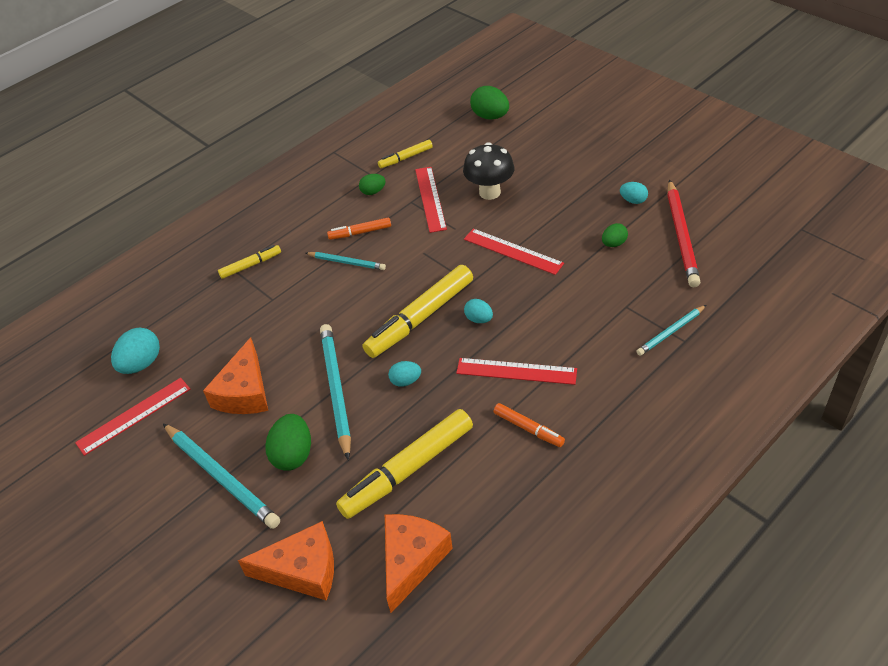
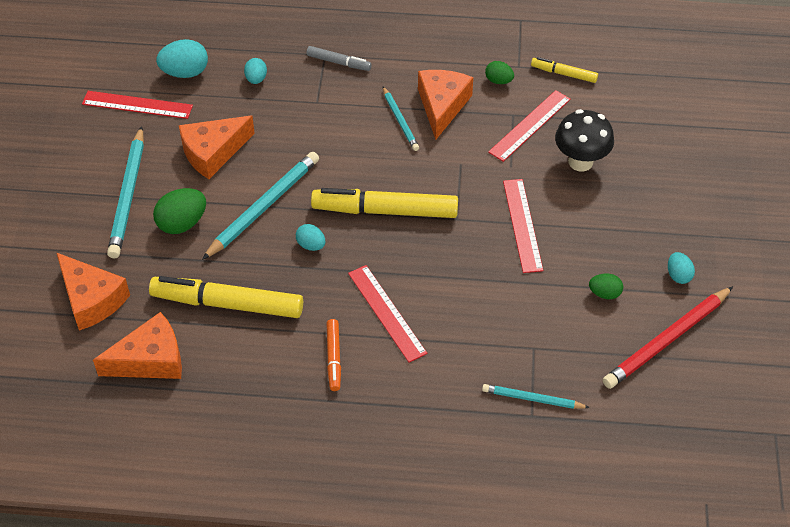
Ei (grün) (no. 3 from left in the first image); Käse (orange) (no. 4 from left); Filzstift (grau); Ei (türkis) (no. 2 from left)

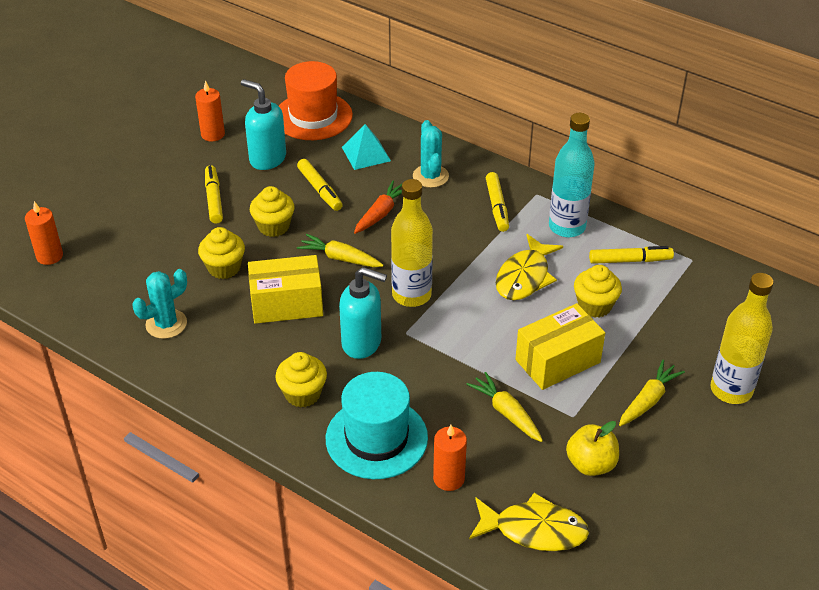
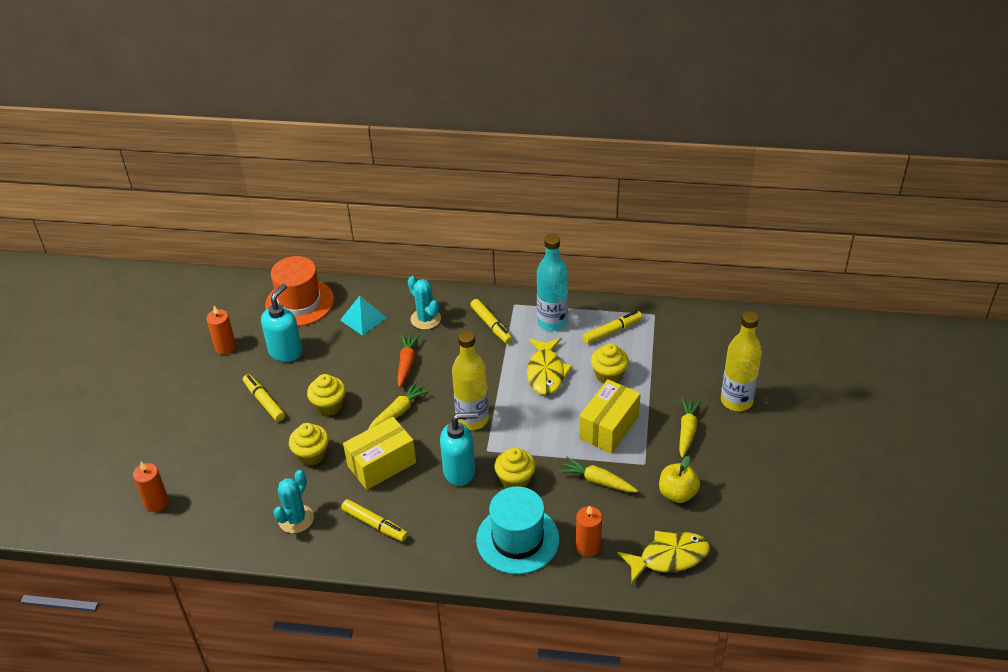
Seifenspender (türkis) (no. 1 from left); Filzstift (gelb) (no. 2 from left); Karotte (gelb) (no. 1 from left); Muffin (gelb) (no. 3 from left)

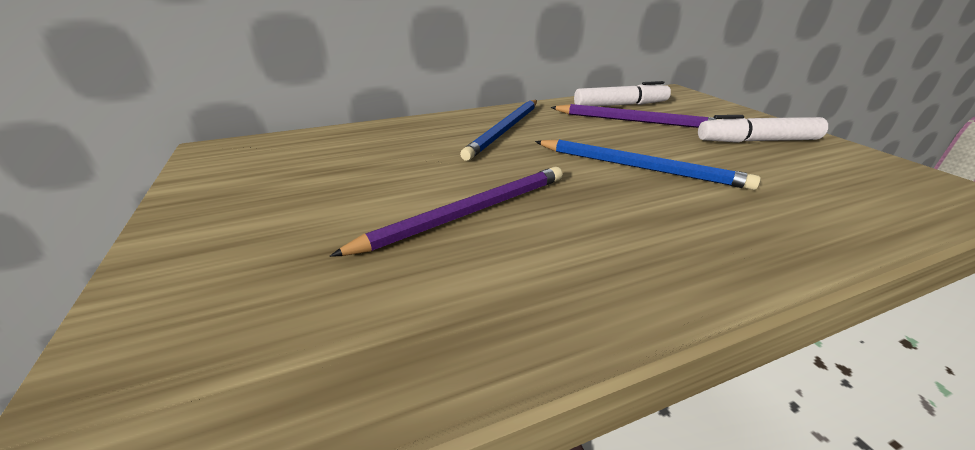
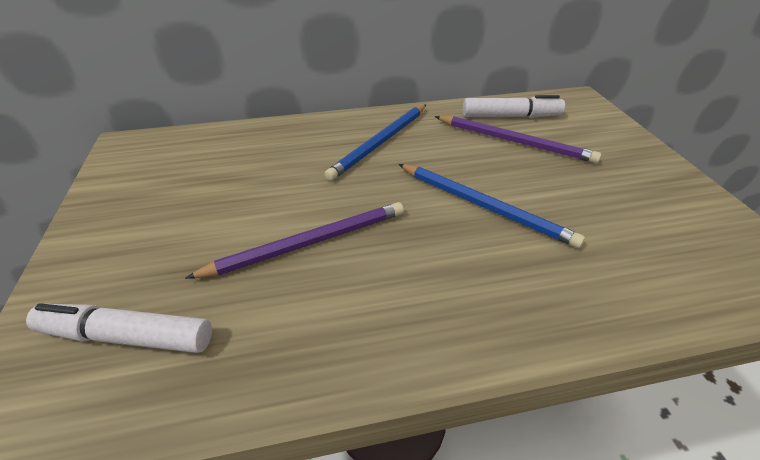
Filzstift (weiß) (no. 1 from left)

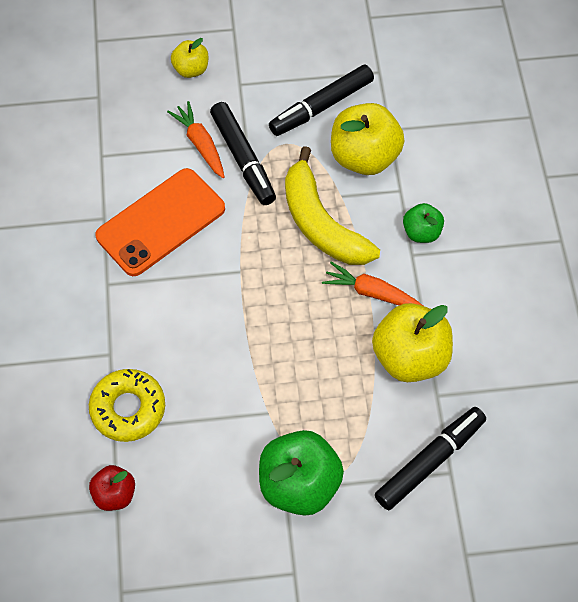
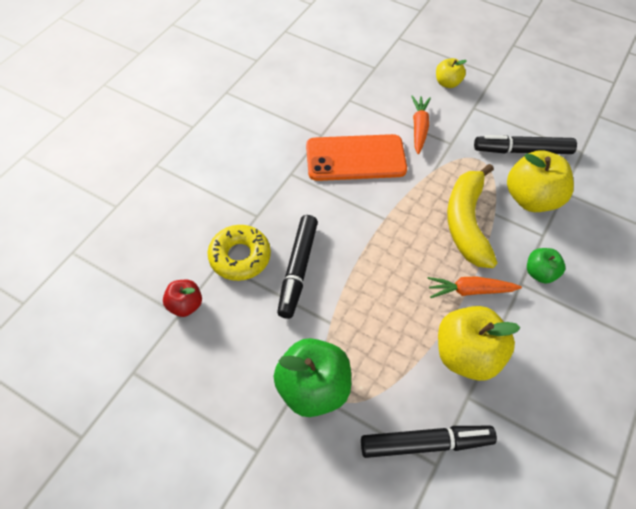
Filzstift (schwarz) (no. 1 from left); Karotte (orange) (no. 2 from left)

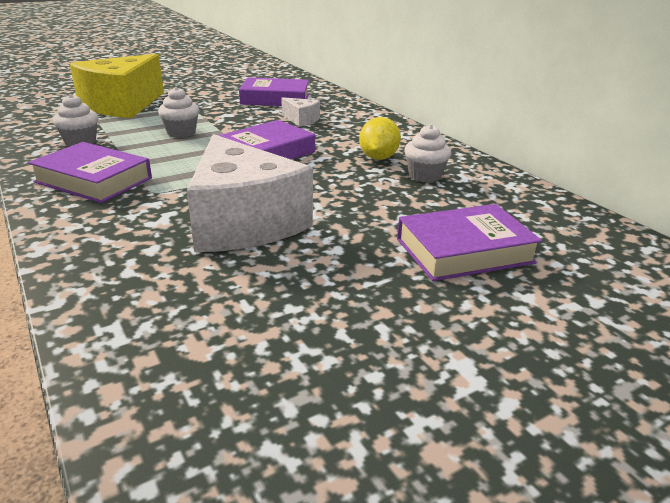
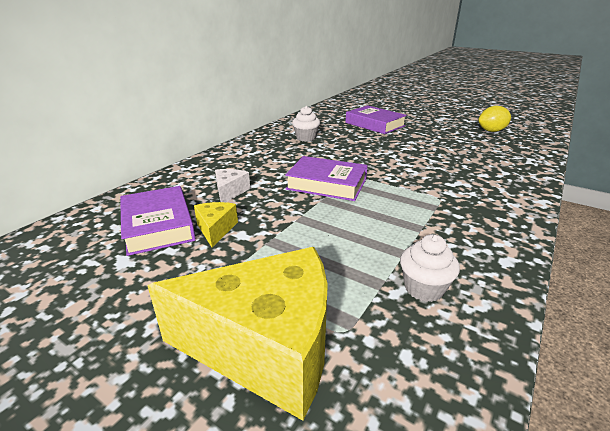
Muffin (weiß) (no. 2 from left in the first image); Zitrone (gelb); Käse (weiß) (no. 1 from left in the first image); Buch (lila) (no. 1 from left in the first image); Käse (gelb) (no. 1 from left)

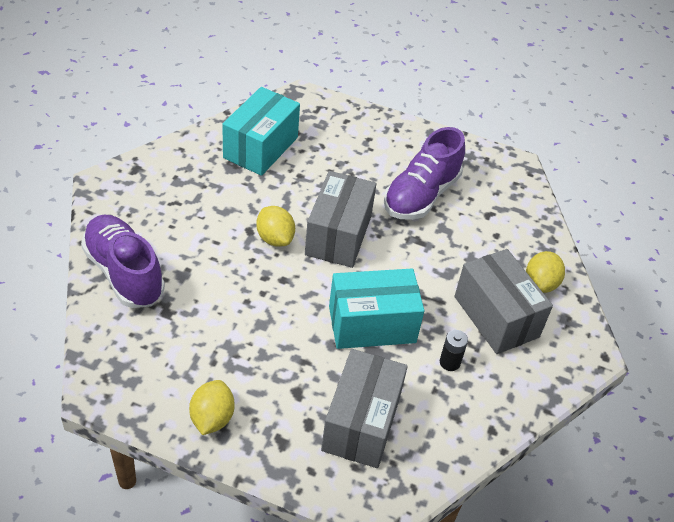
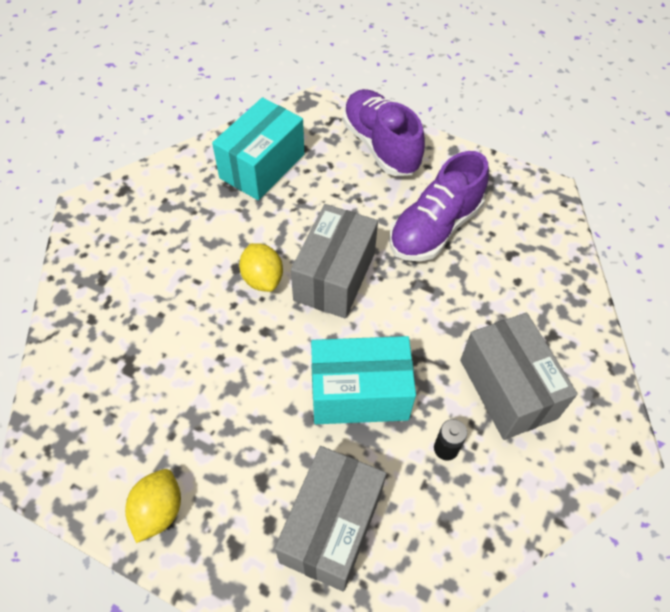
Schuh (lila) (no. 1 from left); Zitrone (gelb) (no. 3 from left in the first image)

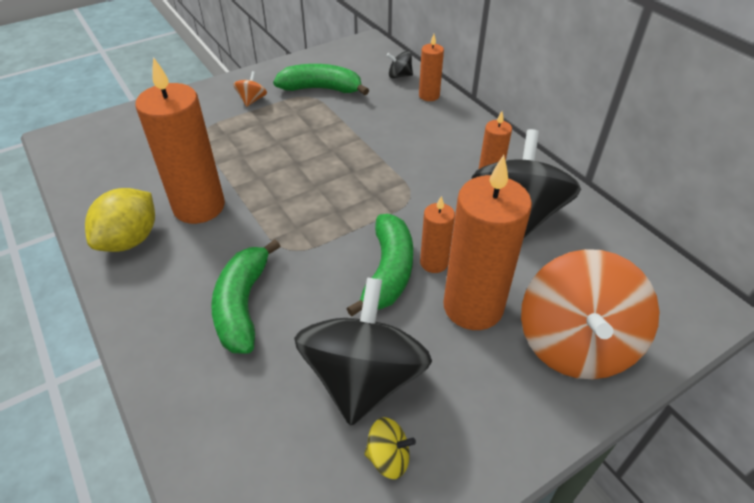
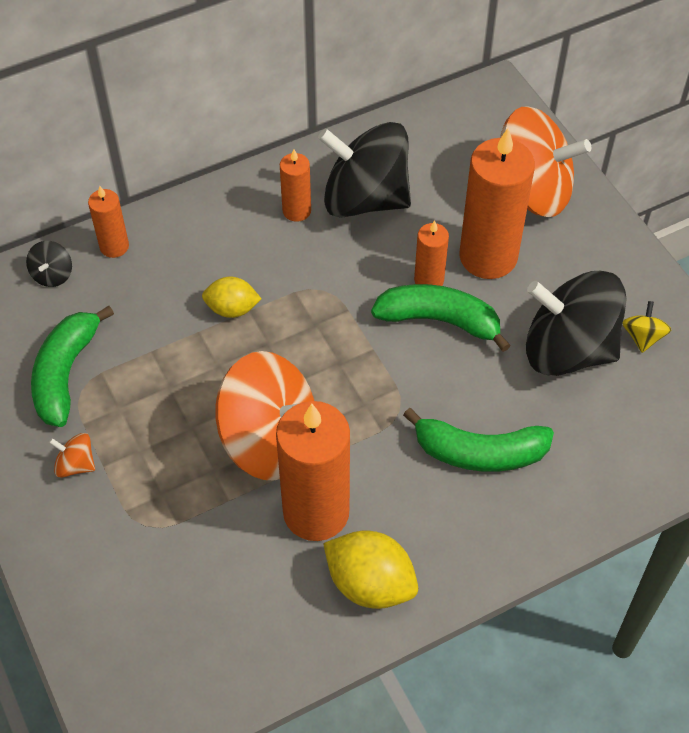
Zitrone (gelb) (no. 1 from left); Kreisel (orange) (no. 2 from left)

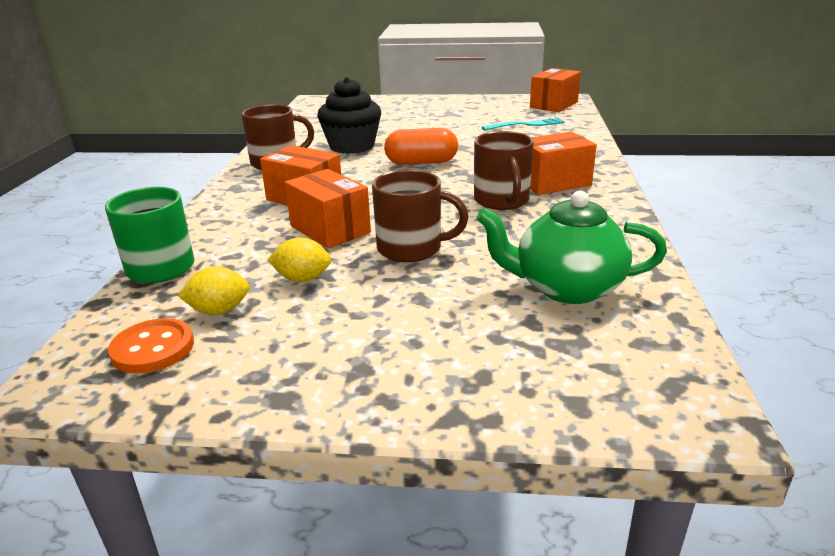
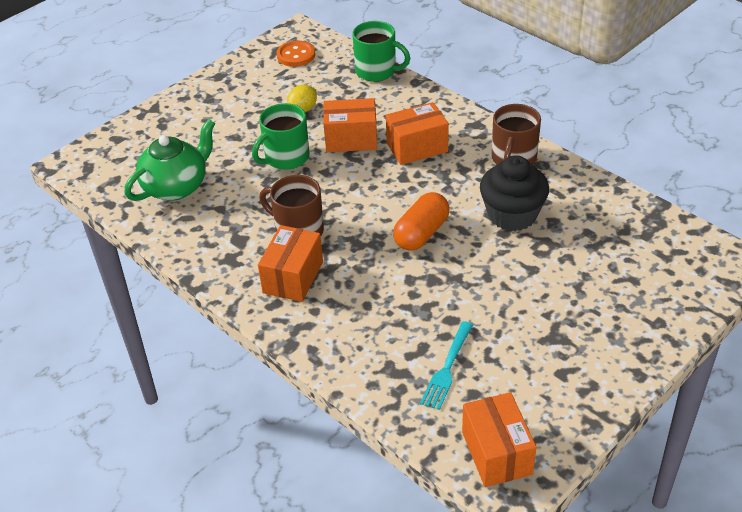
Tasse (grün) (no. 1 from left); Zitrone (gelb) (no. 1 from left in the first image)

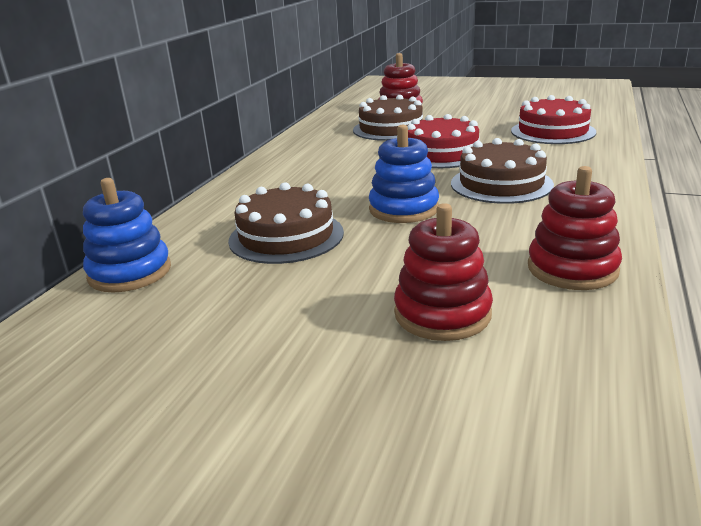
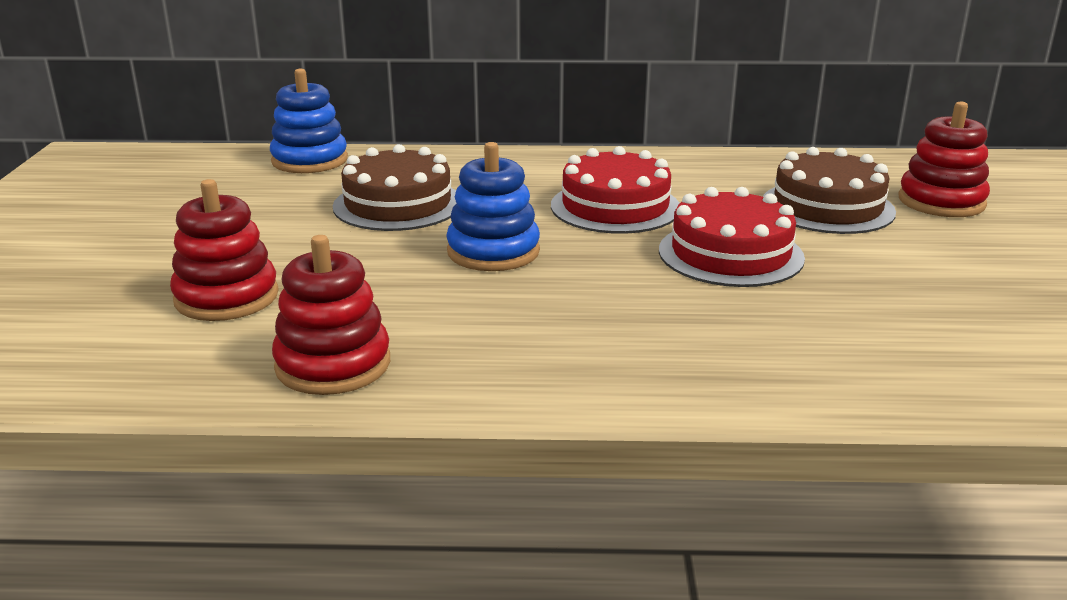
Kuchen (rot) (no. 1 from left); Kuchen (braun) (no. 3 from left in the first image)

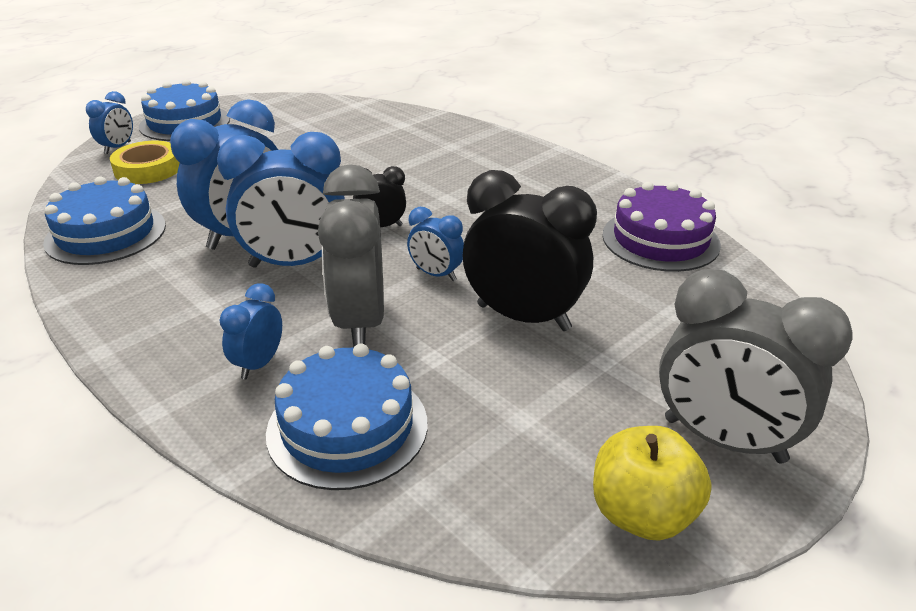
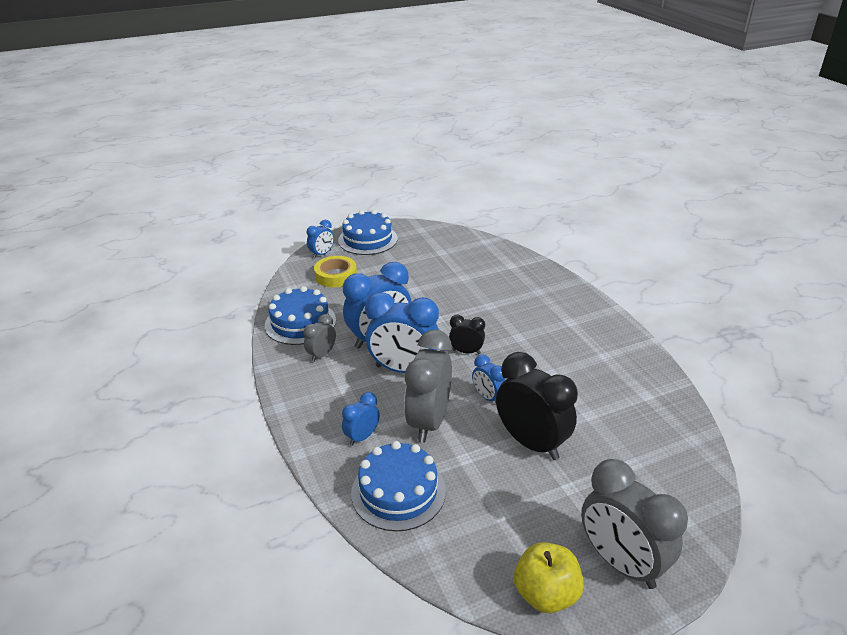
Kuchen (lila); Wecker (grau) (no. 1 from left)

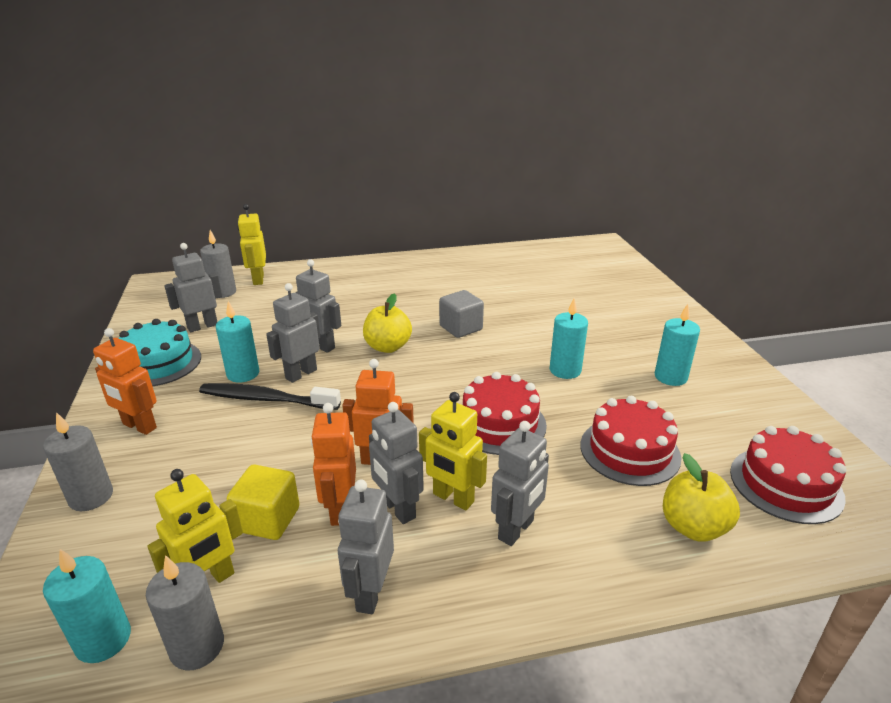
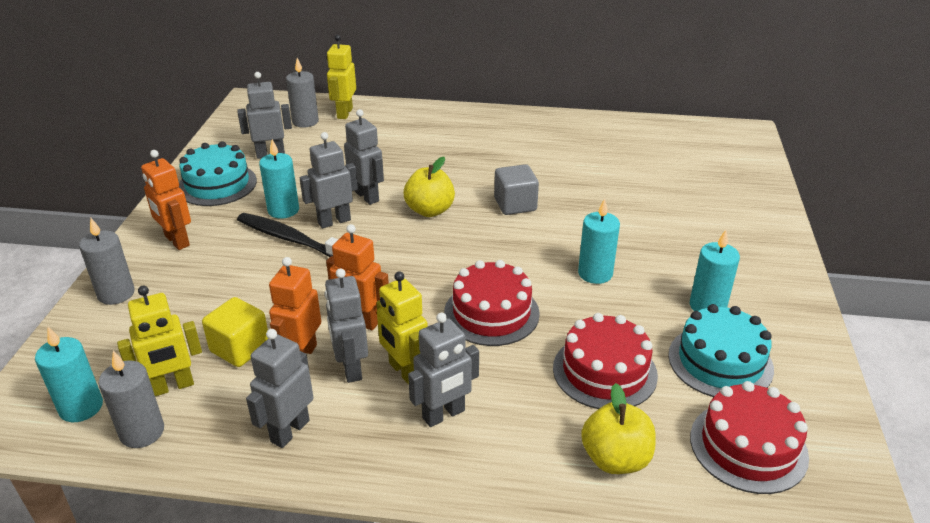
Kuchen (türkis) (no. 2 from left)

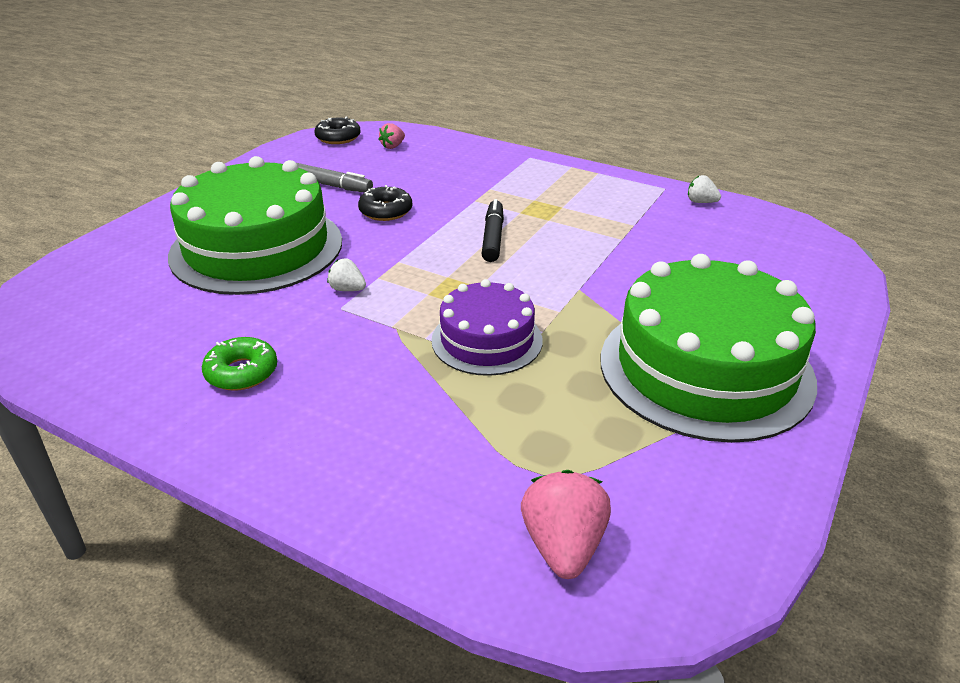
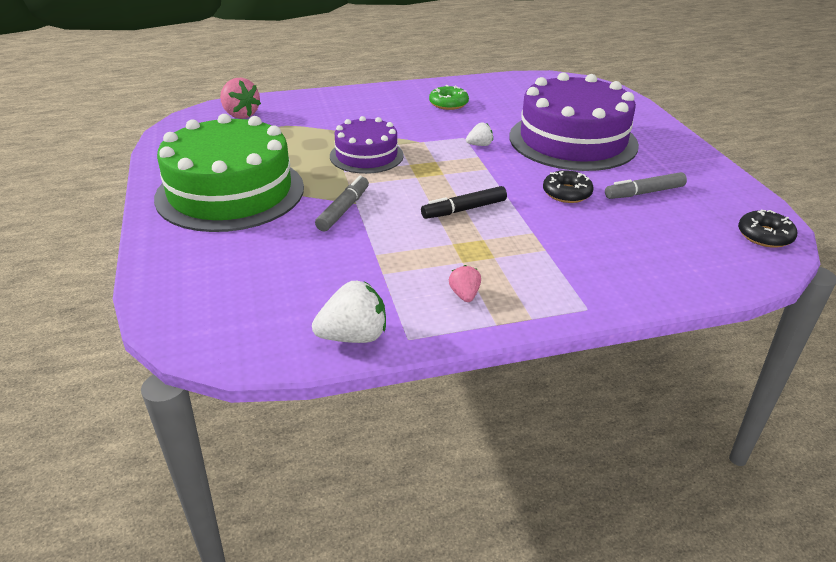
Erdbeere (rosa) (no. 2 from left); Kuchen (lila) (no. 2 from left); Erdbeere (weiß) (no. 1 from left); Filzstift (schwarz); Filzstift (grau) (no. 1 from left)

